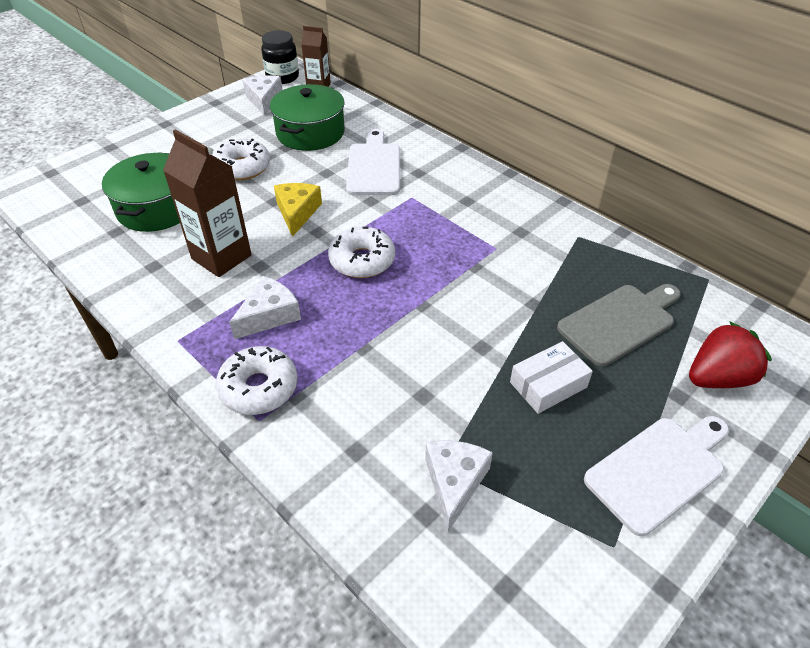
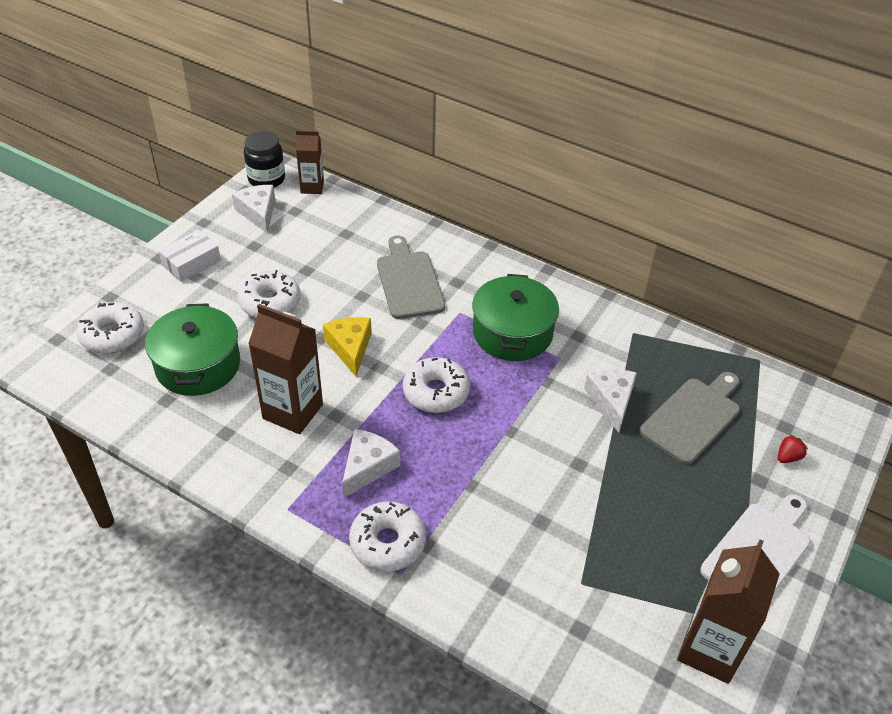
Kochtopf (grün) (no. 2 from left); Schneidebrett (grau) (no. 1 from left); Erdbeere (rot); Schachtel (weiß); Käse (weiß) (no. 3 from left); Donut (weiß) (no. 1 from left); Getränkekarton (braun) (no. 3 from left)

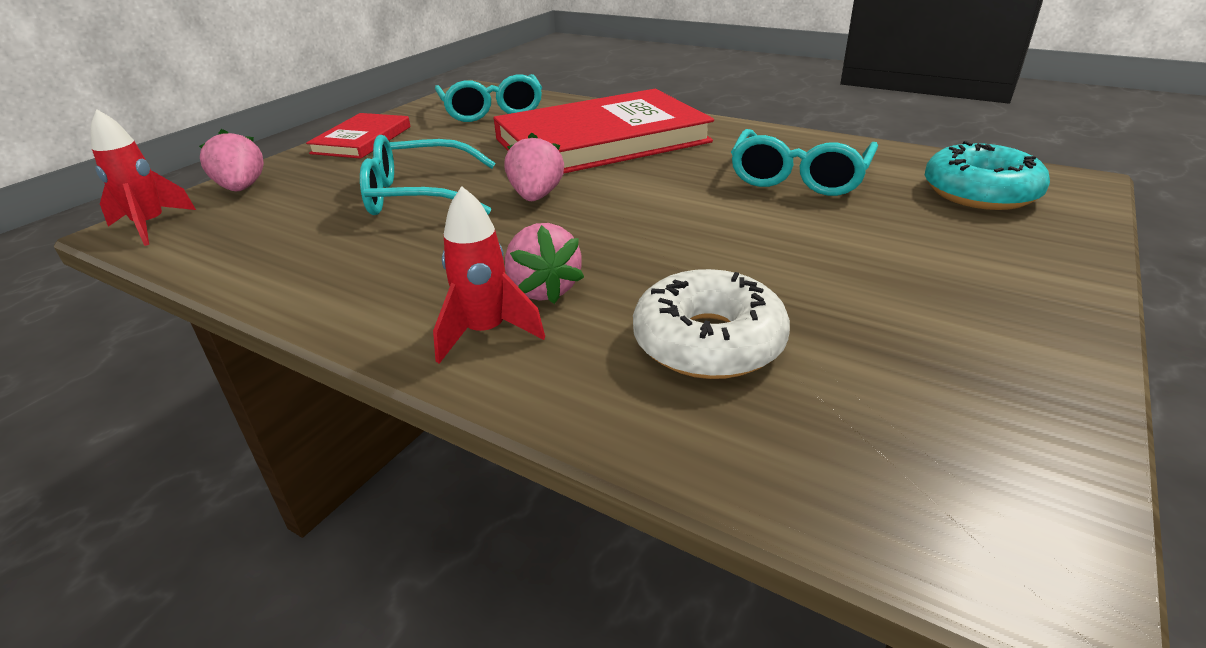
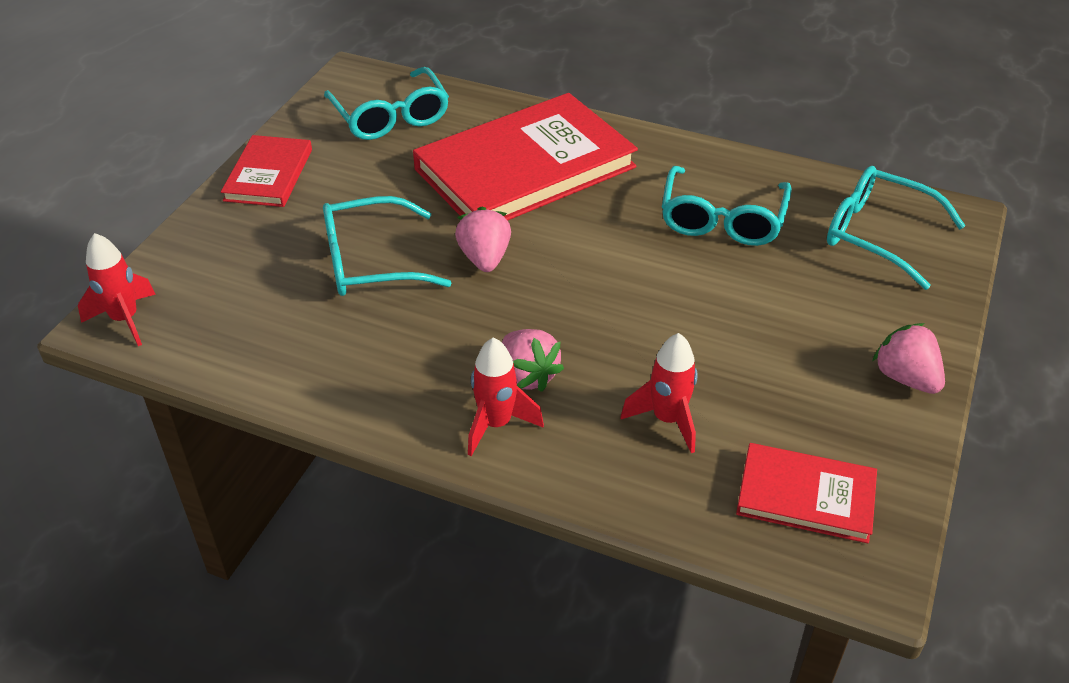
Erdbeere (rosa) (no. 3 from left); Brille (türkis) (no. 4 from left); Rakete (rot) (no. 3 from left); Buch (rot) (no. 3 from left)

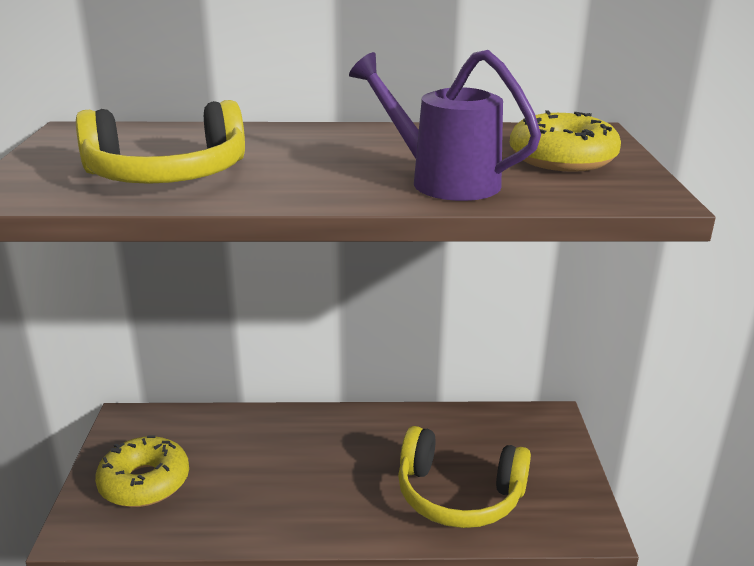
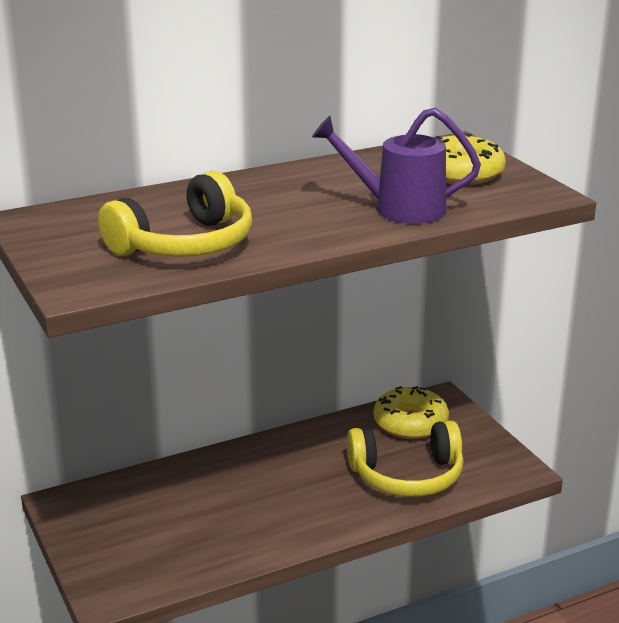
Donut (gelb) (no. 1 from left)

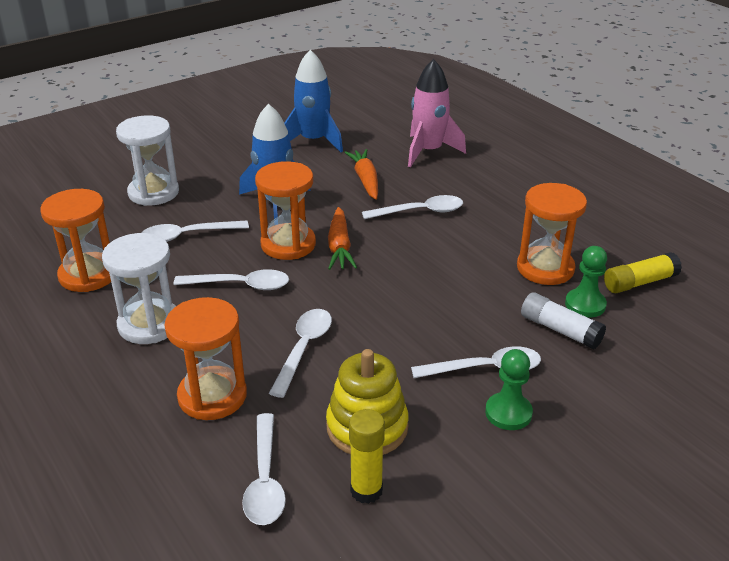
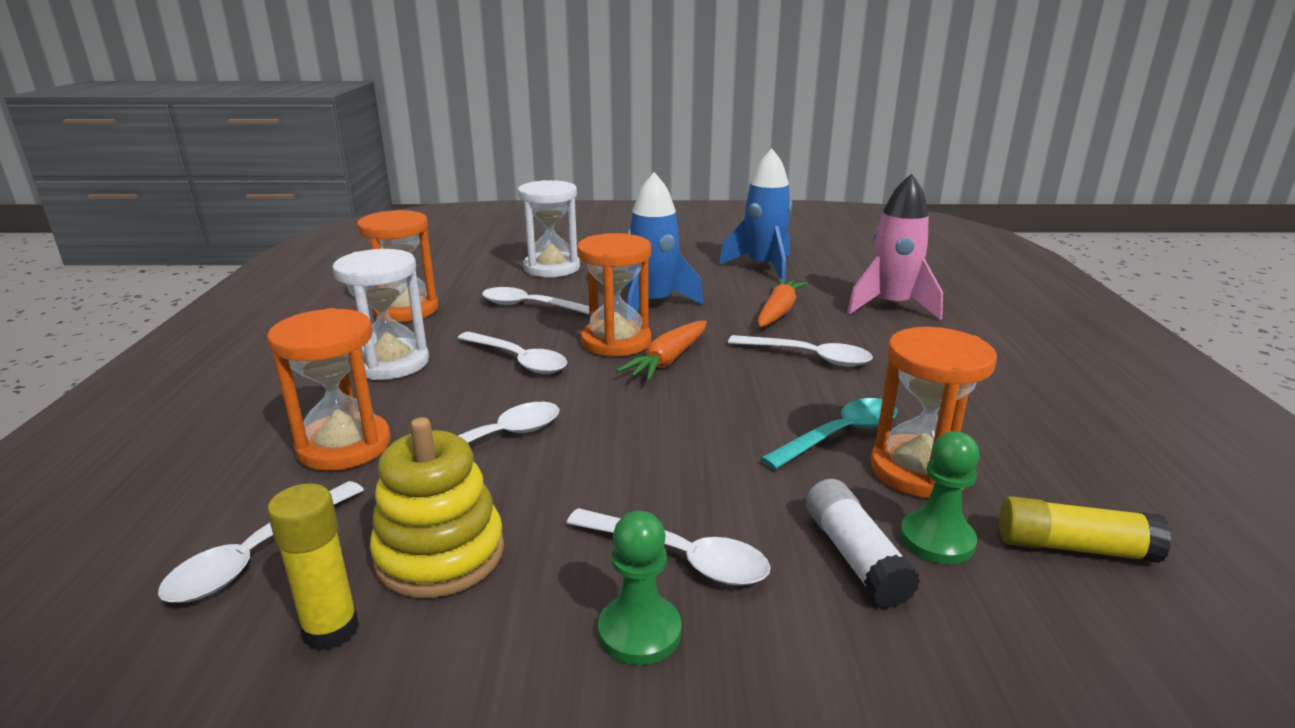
Löffel (türkis)

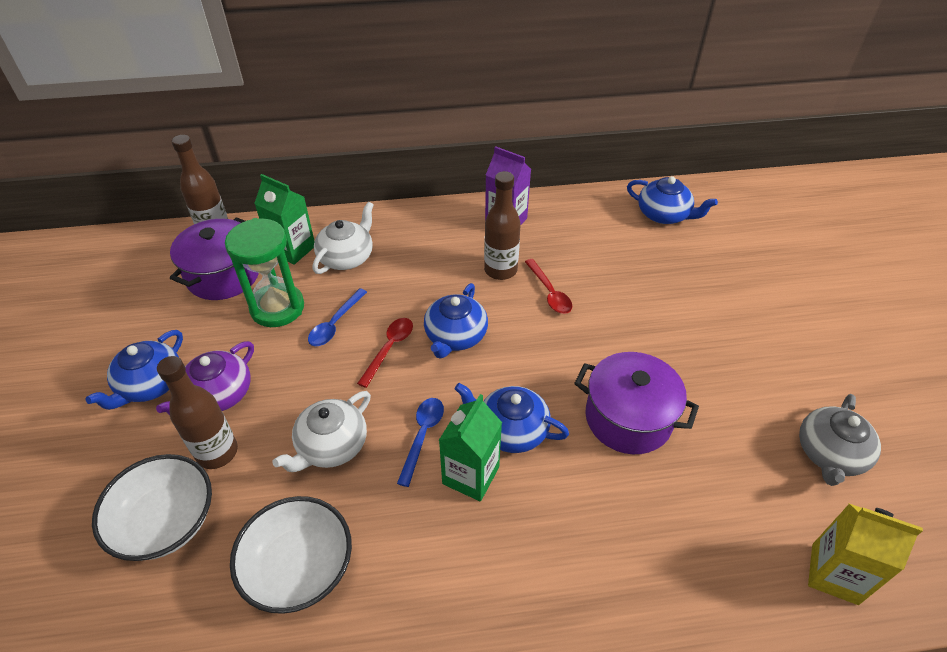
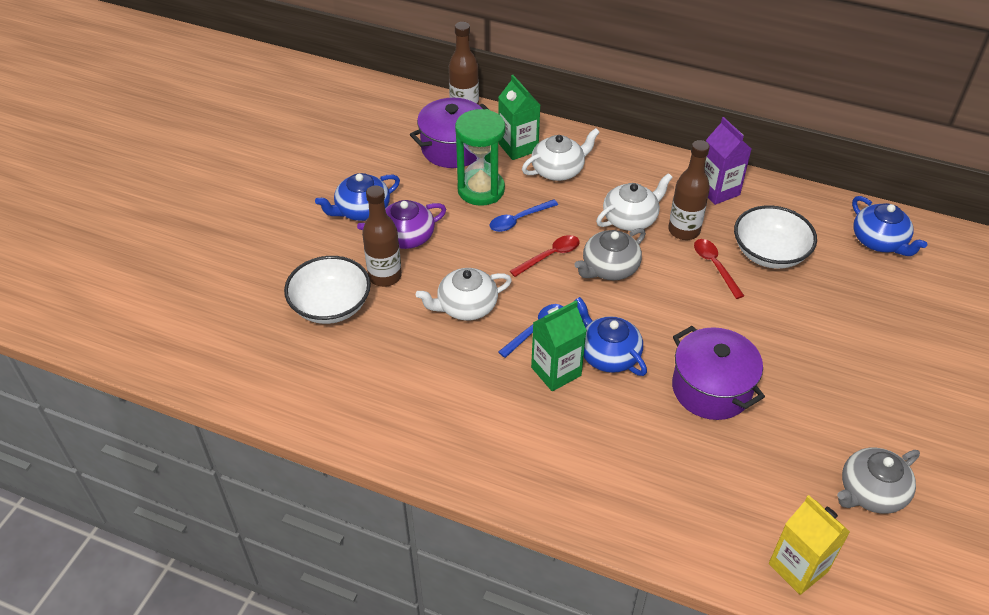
Löffel (rot) (no. 2 from left); Teekanne (grau) (no. 1 from left); Schüssel (weiß) (no. 2 from left); Teekanne (weiß) (no. 3 from left)

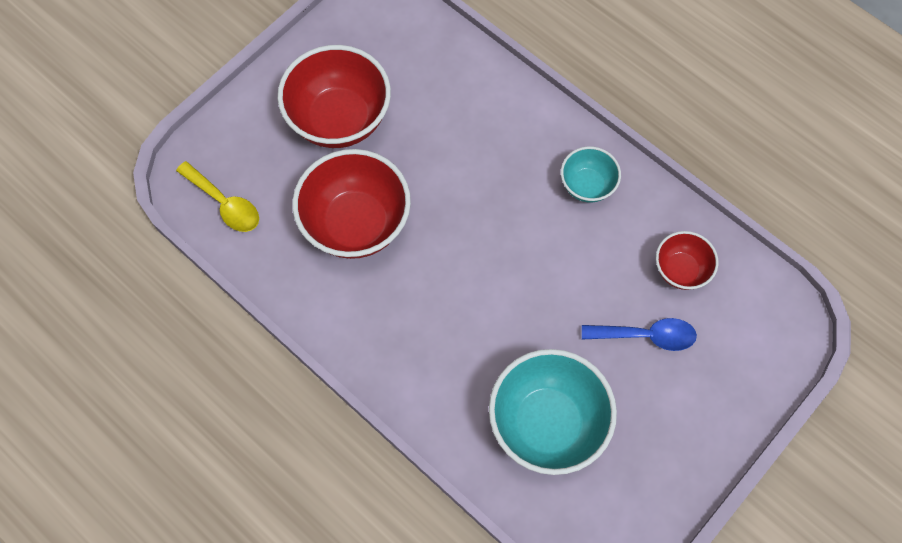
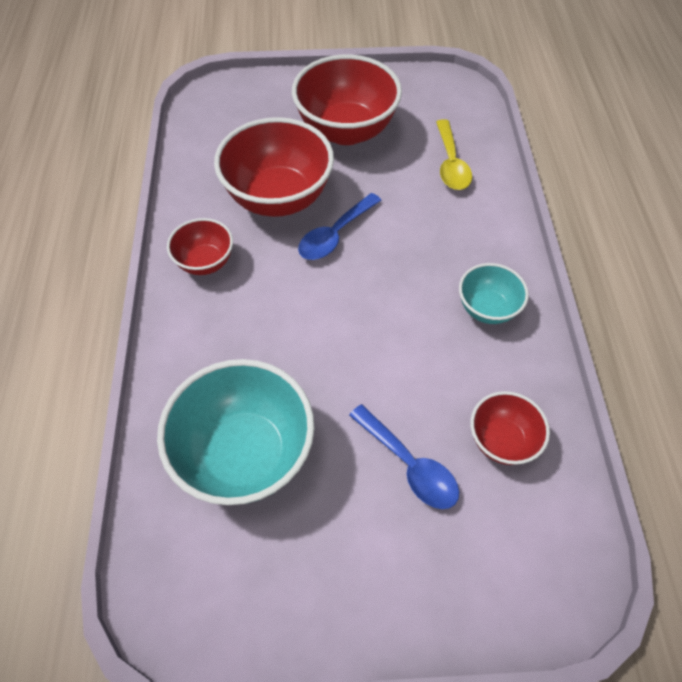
Löffel (gelb); Löffel (blau) (no. 1 from left); Schüssel (rot) (no. 1 from left)

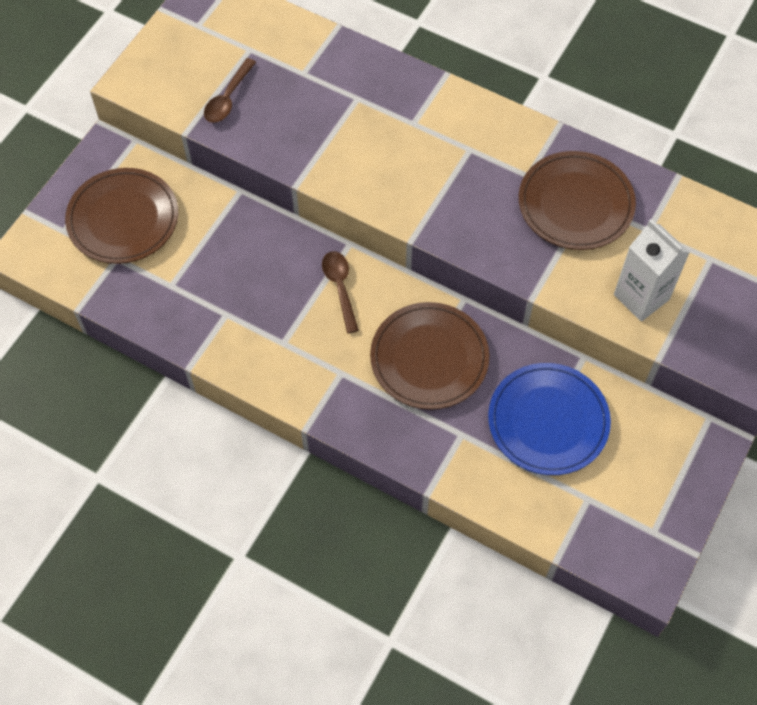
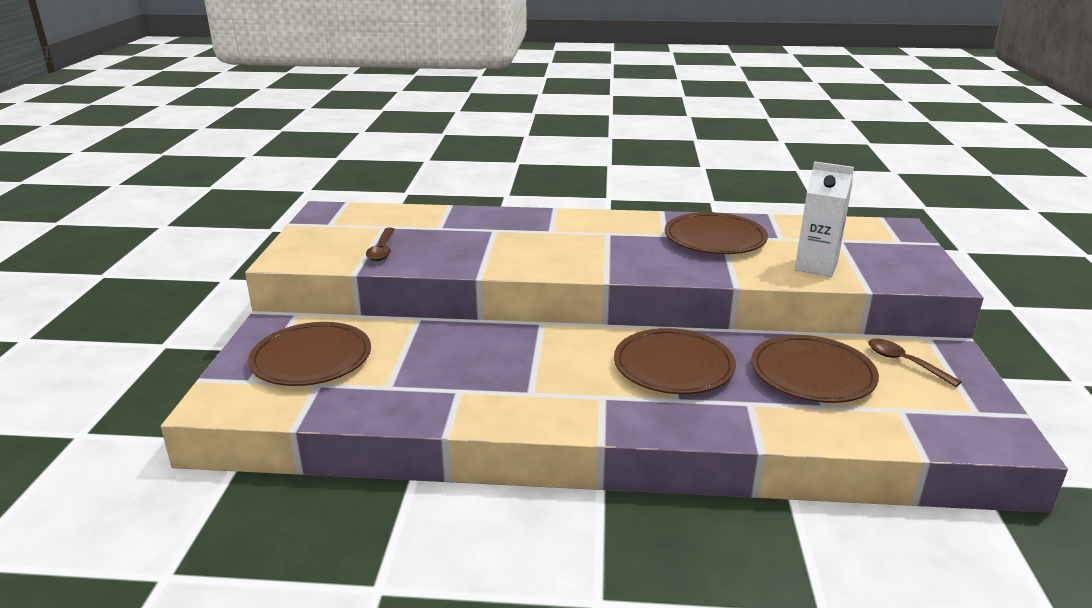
Löffel (braun) (no. 2 from left); Teller (braun) (no. 4 from left)

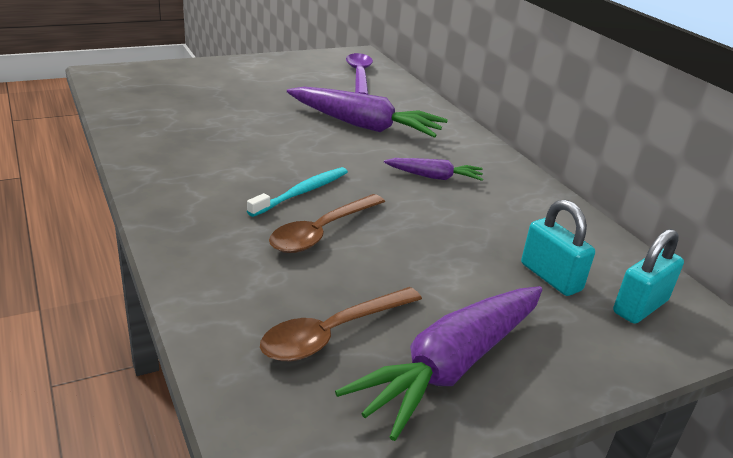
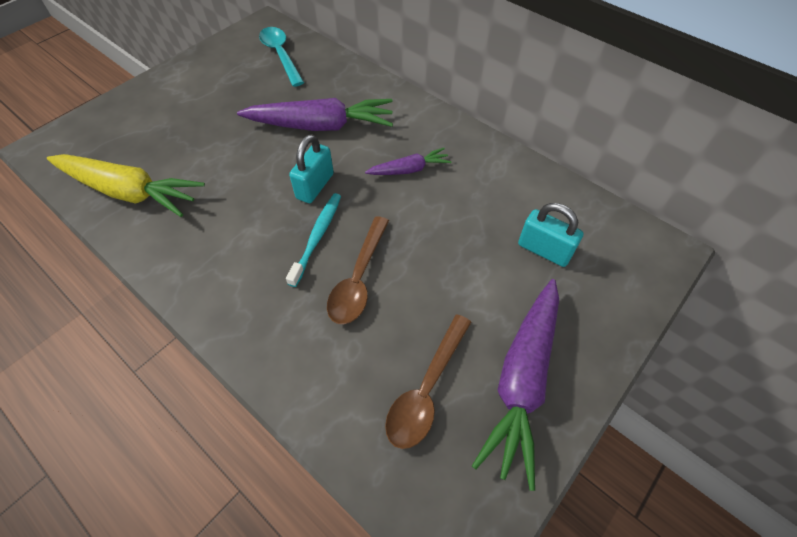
Löffel (türkis); Vorhängeschloss (türkis) (no. 1 from left); Karotte (gelb)

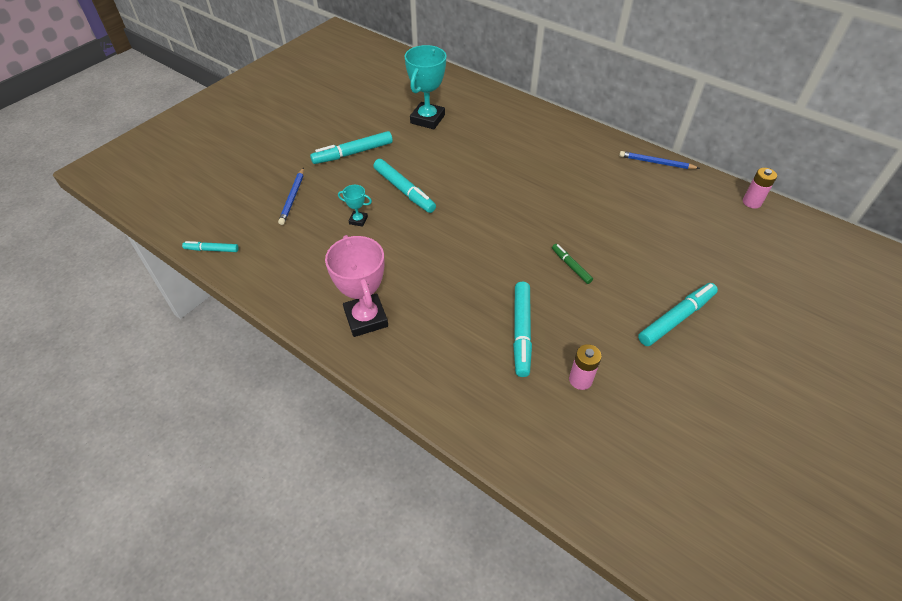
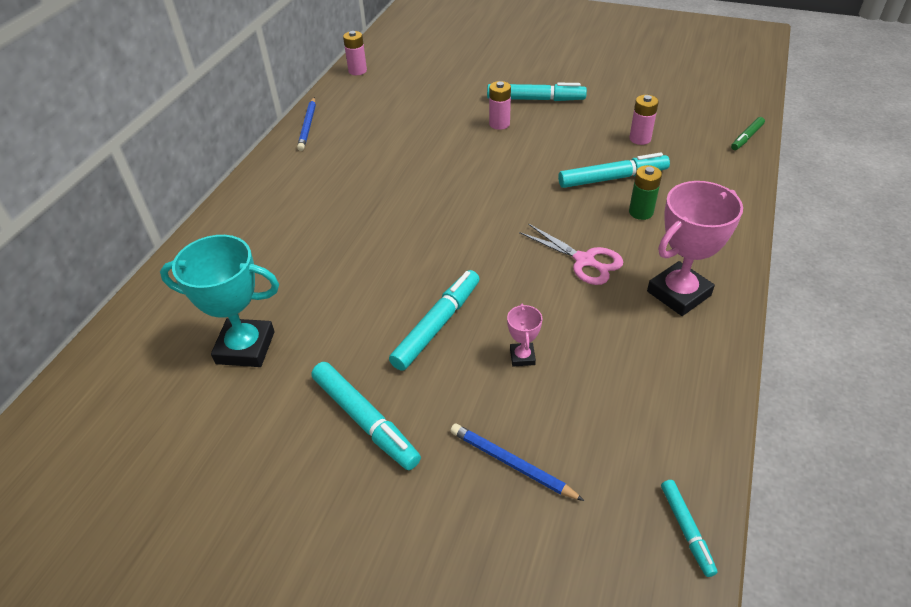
Bleistift (blau) (no. 2 from left); Pokal (rosa) (no. 1 from left); Filzstift (grün); Filzstift (türkis) (no. 3 from left); Batterie (rosa) (no. 2 from left); Batterie (grün); Schere (rosa)

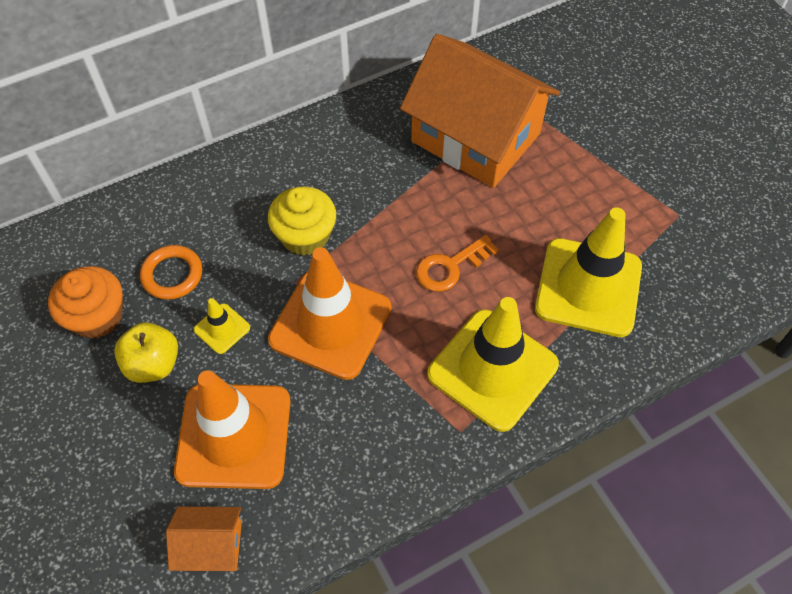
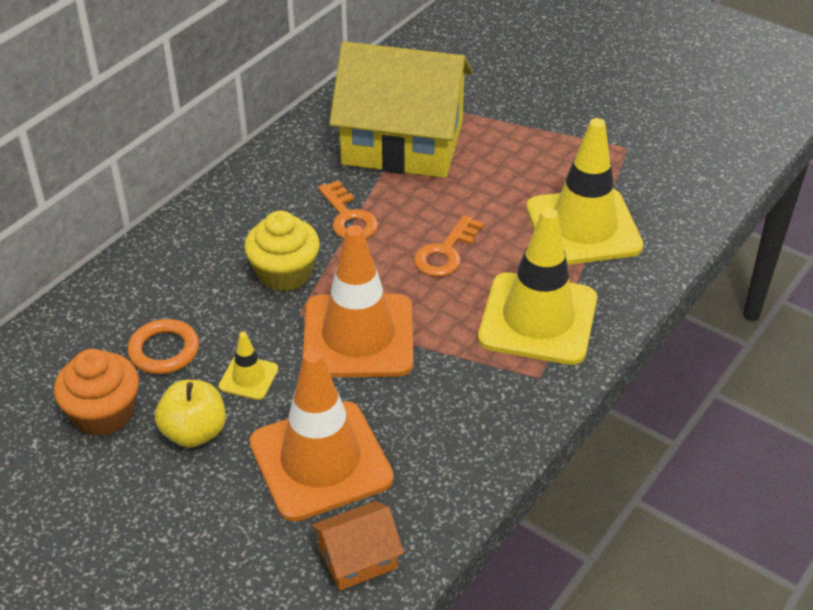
Haus (gelb); Schlüssel (orange) (no. 1 from left)

